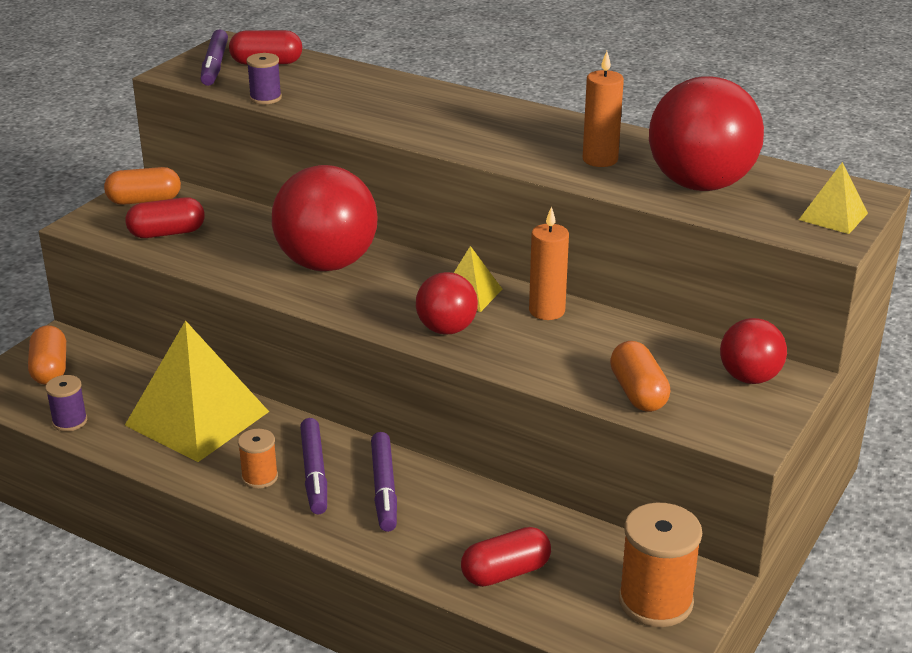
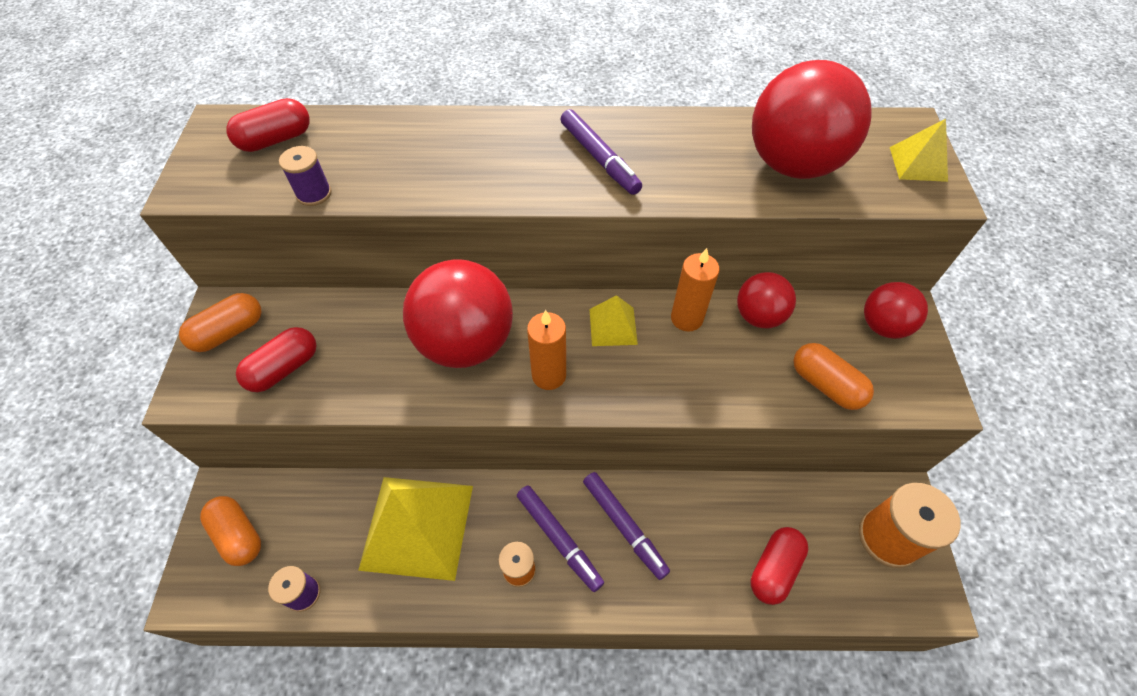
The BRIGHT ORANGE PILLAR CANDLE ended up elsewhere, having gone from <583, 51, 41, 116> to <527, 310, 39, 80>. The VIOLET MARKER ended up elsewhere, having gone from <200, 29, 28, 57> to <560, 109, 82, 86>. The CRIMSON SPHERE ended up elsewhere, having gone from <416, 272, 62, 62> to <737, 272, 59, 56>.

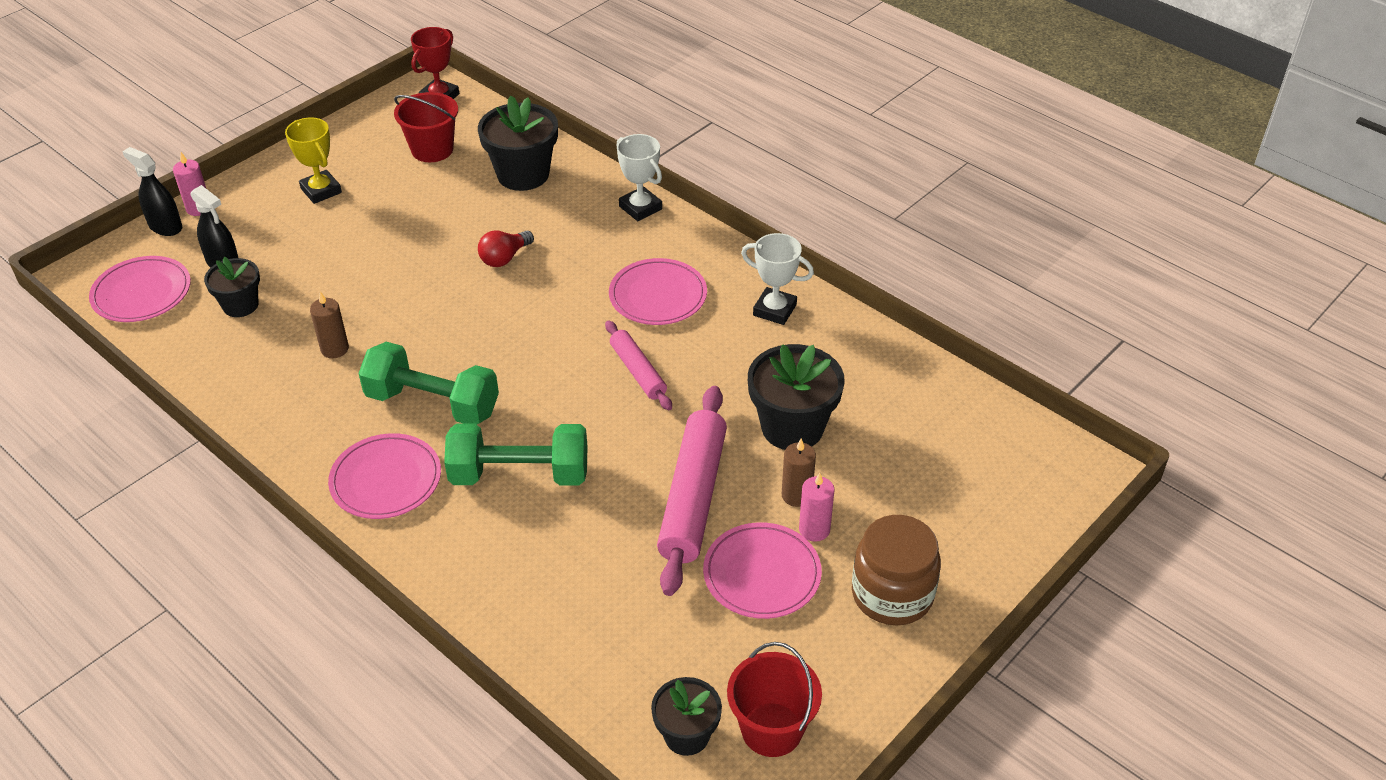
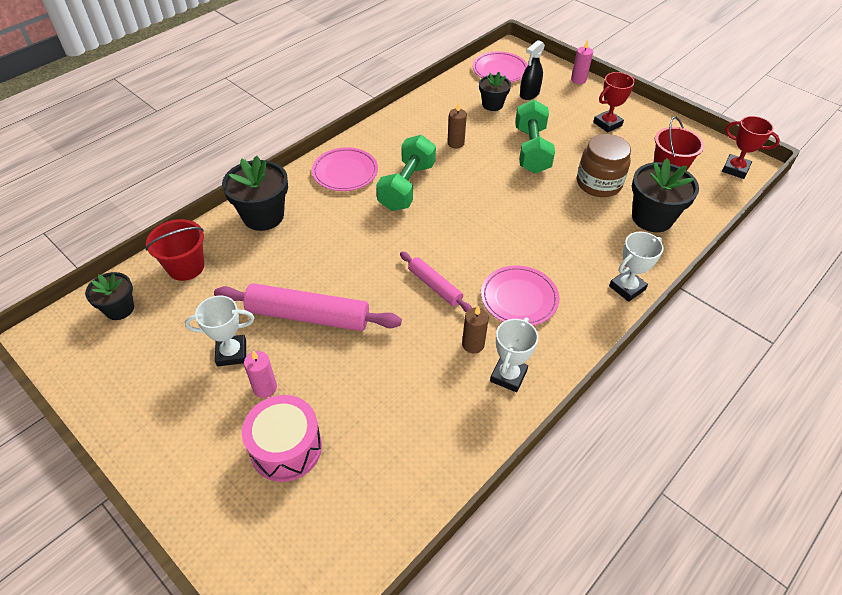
The CRIMSON BUCKET ended up elsewhere, having gone from <727, 642, 95, 115> to <146, 219, 58, 62>. Where the ROSE-PINK PLATE stood at <703, 522, 119, 97>, the WHITE PRIZE CUP came to stand at <185, 296, 70, 71>. The BLACK PLANT POT ended up elsewhere, having gone from <748, 344, 97, 106> to <222, 156, 66, 75>. The second view gained the ROSE-PINK DRUM at <242, 395, 80, 87>. The ROSE-PINK DOUGH ROLLER at <605, 320, 67, 90> ended up facing another way, 75 degrees clockwise from before. The DARK BROWN PILLAR CANDLE ended up elsewhere, having gone from <782, 438, 34, 69> to <462, 306, 27, 47>. The GREEN DUMBBELL ended up elsewhere, having gone from <444, 424, 144, 62> to <515, 100, 40, 74>. The DARK BROWN PRESERVE JAR ended up elsewhere, having gone from <852, 515, 89, 111> to <577, 134, 54, 63>. What was the GOLDEN PRIZE CUP at <285, 117, 57, 87> turned into the CRIMSON PRIZE CUP at <593, 72, 42, 61>. The second view lost the BLACK SPRAY BOTTLE at <122, 147, 60, 89>. The second view lost the CRIMSON LIGHTBULB at <478, 230, 56, 37>.

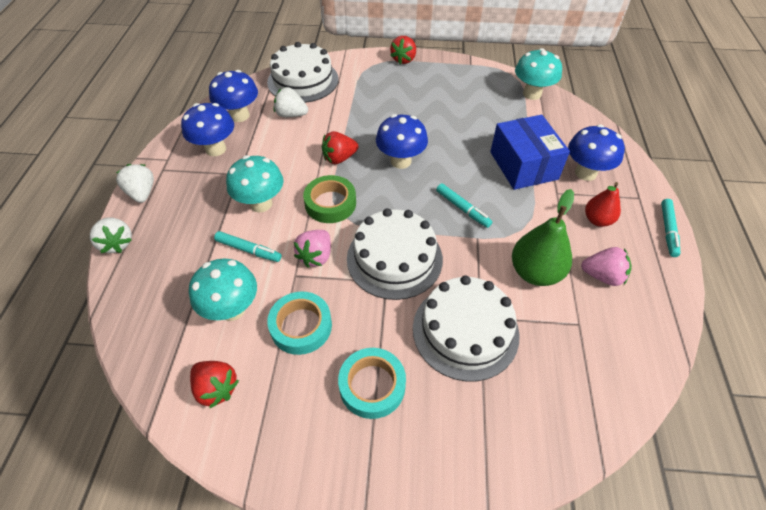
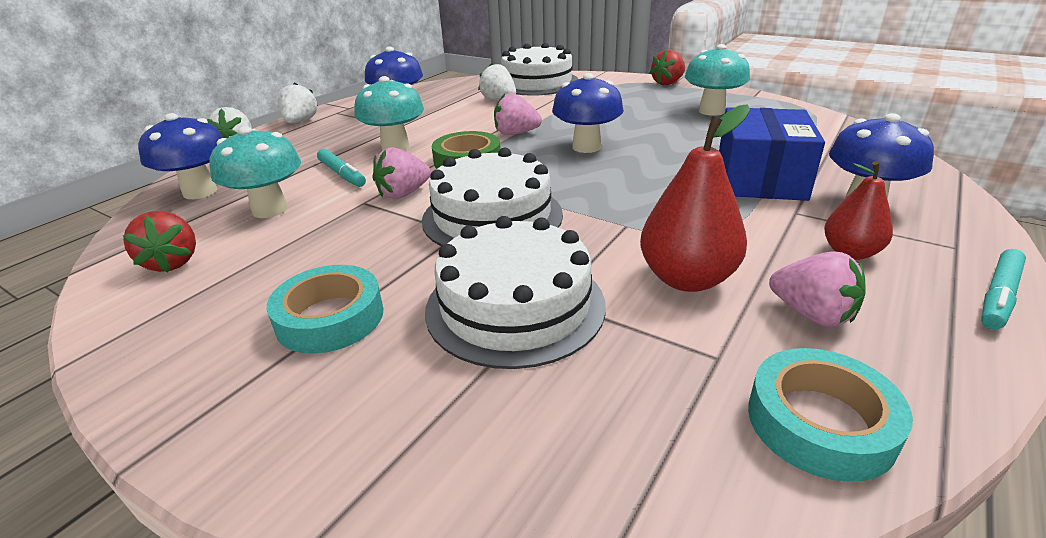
The COBALT MUSHROOM ended up elsewhere, having gone from <209, 70, 49, 52> to <138, 113, 85, 86>. What was the CRIMSON STRAWBERRY at <322, 131, 36, 33> turned into the ROSE-PINK STRAWBERRY at <494, 93, 48, 42>. What was the GREEN PEAR at <512, 189, 62, 97> turned into the CRIMSON PEAR at <640, 104, 110, 188>. The AQUA MUSHROOM ended up elsewhere, having gone from <515, 48, 47, 52> to <685, 44, 65, 72>. The AQUA TAPE ended up elsewhere, having gone from <267, 292, 65, 63> to <748, 348, 165, 134>. The second view lost the AQUA MARKER at <436, 183, 56, 45>.

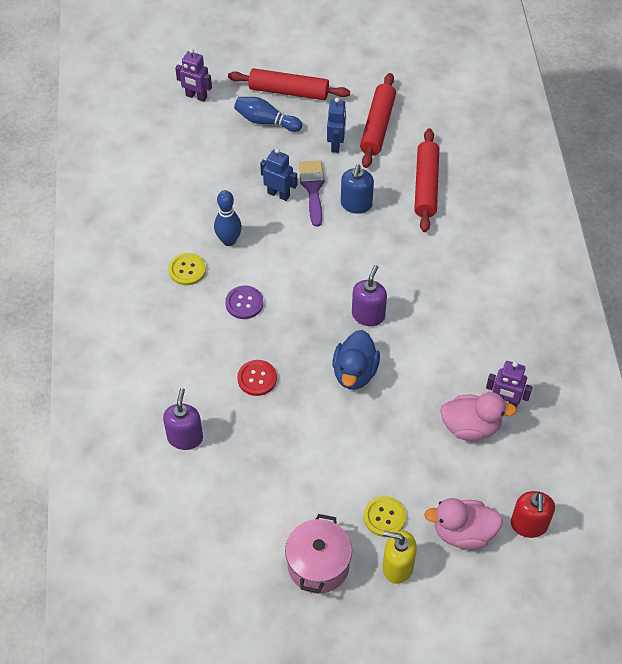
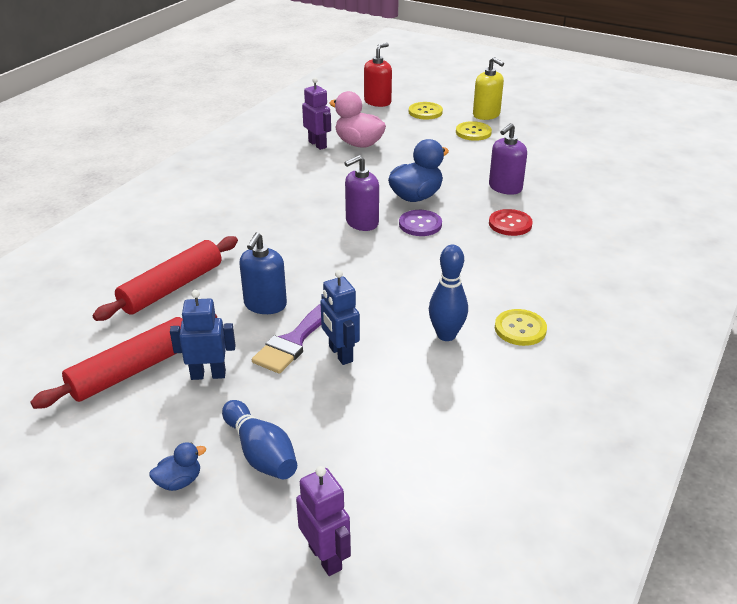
Where the CRIMSON DOUGH ROLLER stood at <228, 68, 122, 32>, the COBALT RUBBER DUCK came to stand at <149, 442, 57, 49>. The COBALT ROBOT at <327, 98, 19, 55> ended up facing another way, 45 degrees clockwise from before. The COBALT SOAP DISPENSER at <341, 164, 33, 50> ended up facing another way, 150 degrees clockwise from before. The VIOLET BUTTON ended up elsewhere, having gone from <225, 286, 38, 33> to <399, 210, 43, 26>. Where the ROSE-PINK RUBBER DUCK stood at <424, 498, 79, 51>, the GOLDEN BUTTON came to stand at <409, 102, 34, 18>. The VIOLET SOAP DISPENSER ended up elsewhere, having gone from <163, 388, 40, 62> to <489, 123, 38, 72>. The second view lost the ROSE-PINK STOCKPOT at <285, 514, 67, 80>.

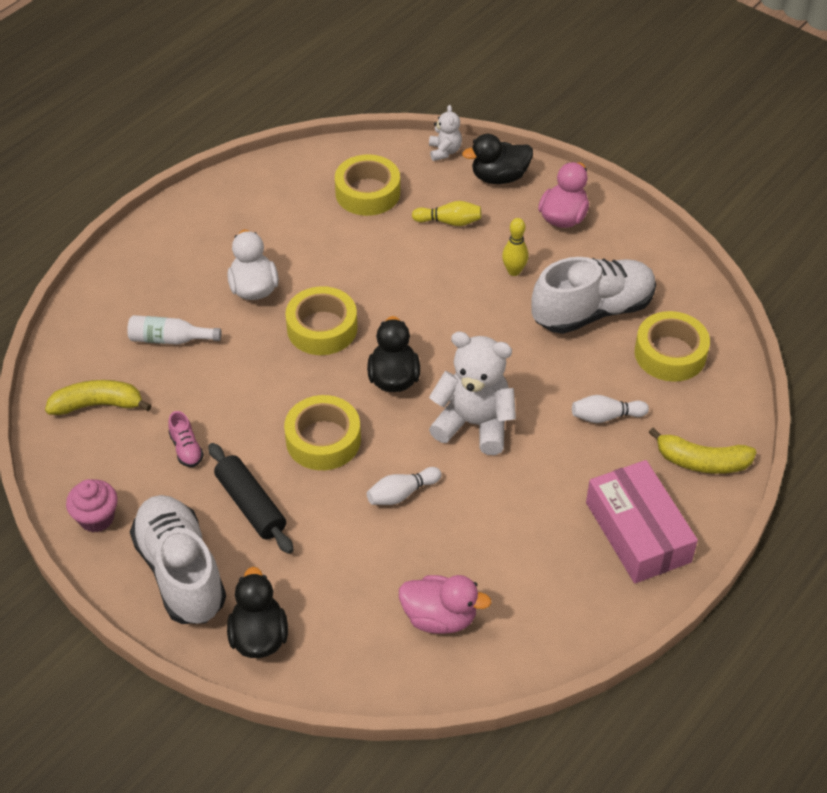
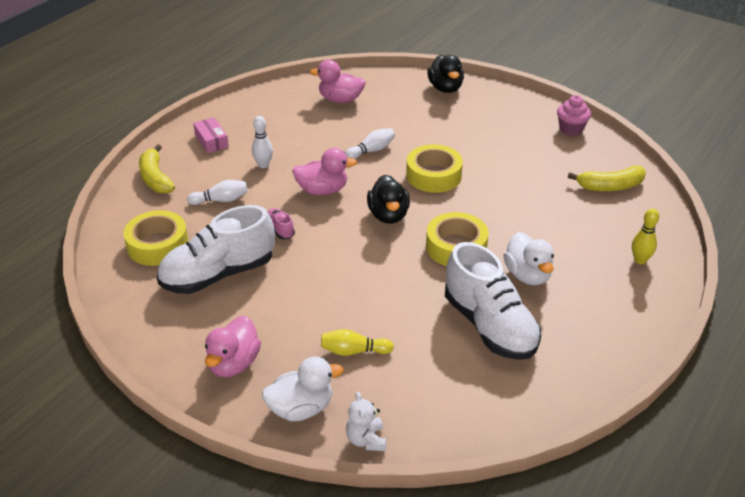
The GOLDEN TOY BANANA at <649, 427, 107, 47> ended up facing another way, 120 degrees counterclockwise from before. The size of the ROSE-PINK BOX at <586, 460, 112, 123> changed by a factor of 0.52. The second view gained the WHITE BOWLING PIN at <252, 116, 21, 52>. What was the BLACK RUBBER DUCK at <462, 134, 71, 50> turned into the WHITE RUBBER DUCK at <262, 357, 81, 64>. The ROSE-PINK SHOE ended up elsewhere, having gone from <168, 411, 36, 56> to <268, 208, 27, 31>. Where the WHITE TEDDY BEAR stood at <429, 332, 87, 123>, the ROSE-PINK RUBBER DUCK came to stand at <292, 148, 65, 47>. The WHITE SHOE ended up elsewhere, having gone from <130, 495, 96, 129> to <445, 242, 96, 118>. The GOLDEN BOWLING PIN ended up elsewhere, having gone from <502, 218, 27, 58> to <632, 208, 27, 56>. The second view lost the WHITE BOTTLE at <127, 315, 95, 30>. The second view lost the BLACK DOUGH ROLLER at <208, 443, 86, 111>. The second view lost the GOLDEN TAPE at <335, 154, 65, 62>.

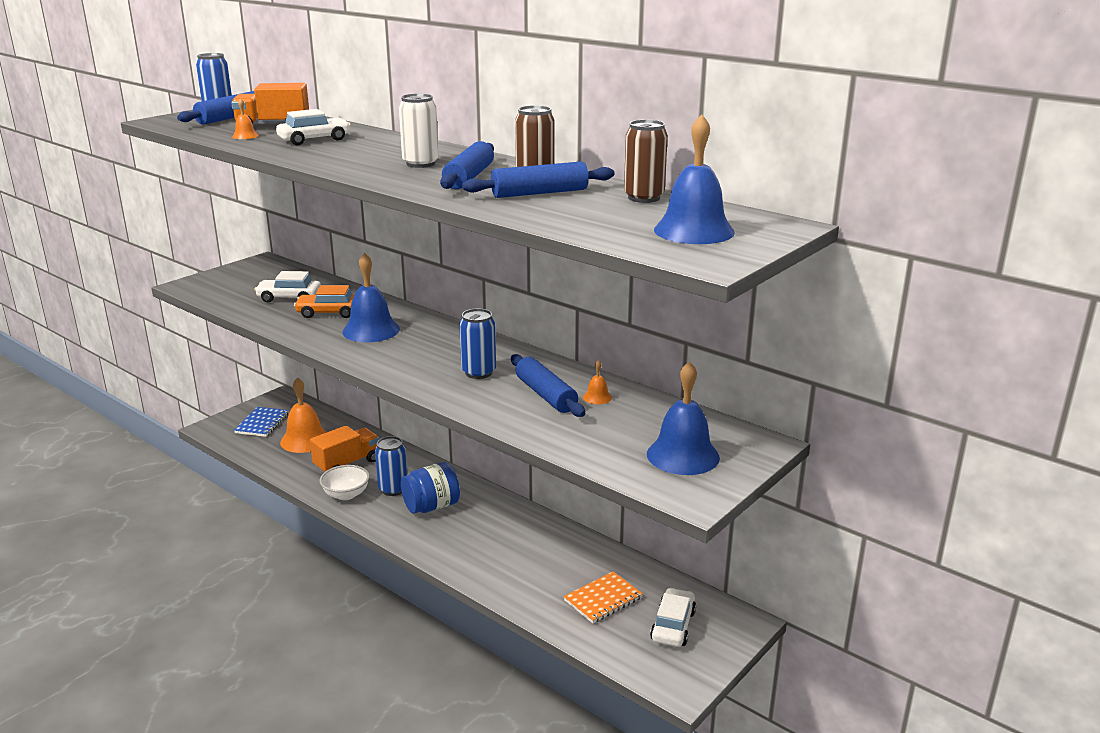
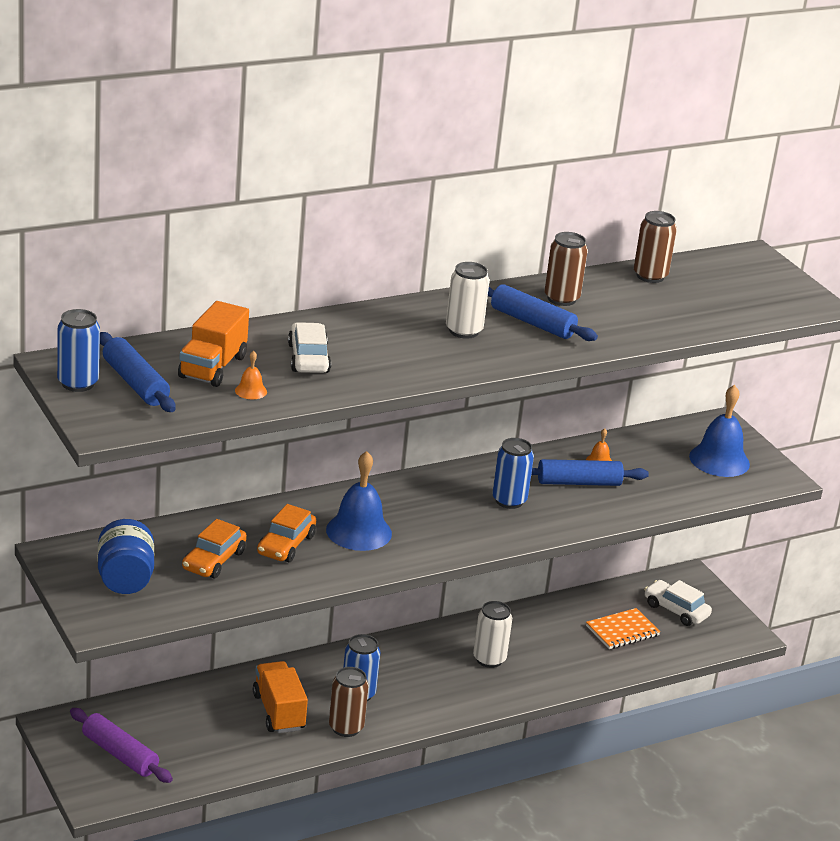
Where the COBALT NOTEPAD stood at <234, 407, 55, 30>, the VIOLET DOUGH ROLLER came to stand at <70, 708, 103, 75>. The COBALT PRESERVE JAR ended up elsewhere, having gone from <401, 462, 59, 52> to <98, 519, 56, 75>. What was the WHITE AUTOMOBILE at <254, 271, 67, 31> turned into the BRIGHT ORANGE AUTOMOBILE at <182, 519, 65, 59>. Where the WHITE DEEP DISH stood at <319, 465, 51, 35>, the DARK BROWN TIN came to stand at <329, 667, 40, 70>. The second view gained the WHITE TIN at <473, 601, 39, 67>. The BRIGHT ORANGE NOTEPAD at <564, 572, 79, 51> ended up facing another way, 75 degrees clockwise from before. The second view lost the BRIGHT ORANGE HAND BELL at <280, 377, 47, 76>. The second view lost the COBALT DOUGH ROLLER at <462, 162, 153, 36>. The second view lost the COBALT HAND BELL at <654, 114, 81, 130>.

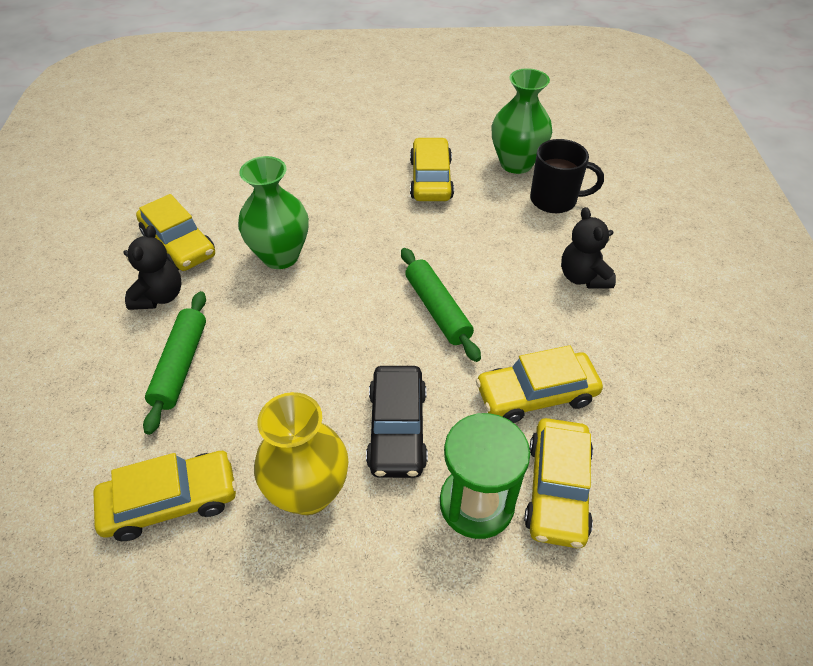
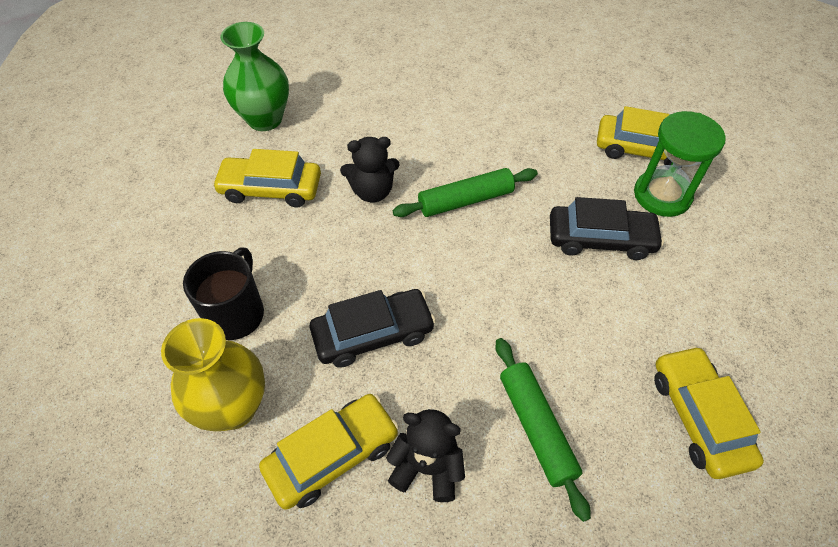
The GOLDEN FLOWER VASE ended up elsewhere, having gone from <254, 392, 94, 123> to <161, 318, 104, 113>. The BLACK TEA MUG ended up elsewhere, having gone from <530, 139, 74, 74> to <183, 247, 81, 93>. Where the GREEN FLOWER VASE stood at <238, 156, 71, 113>, the BLACK AUTOMOBILE came to stand at <310, 289, 126, 79>. The BLACK TEDDY BEAR ended up elsewhere, having gone from <561, 207, 55, 82> to <340, 137, 60, 65>. The GREEN DOUGH ROLLER at <143, 291, 63, 144> ended up facing another way, 60 degrees clockwise from before. The second view lost the GOLDEN AUTOMOBILE at <476, 345, 127, 78>.

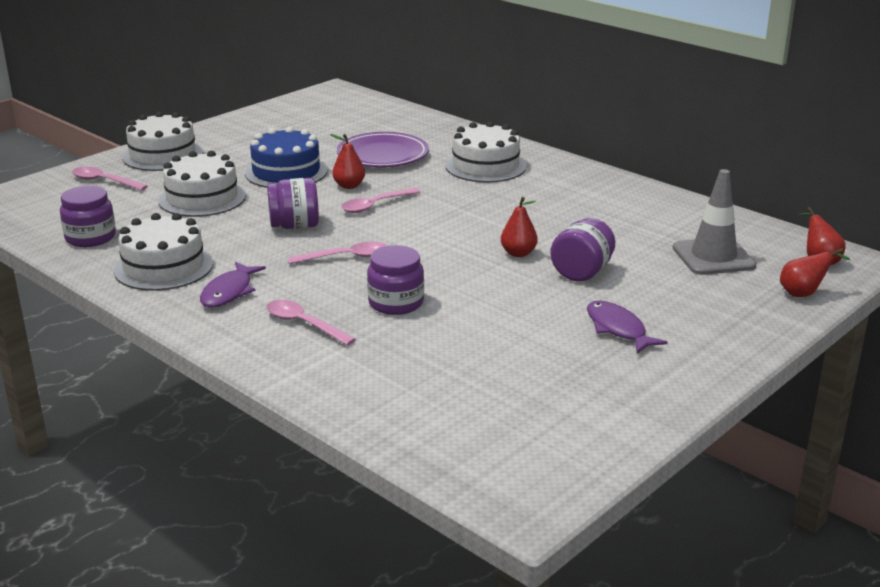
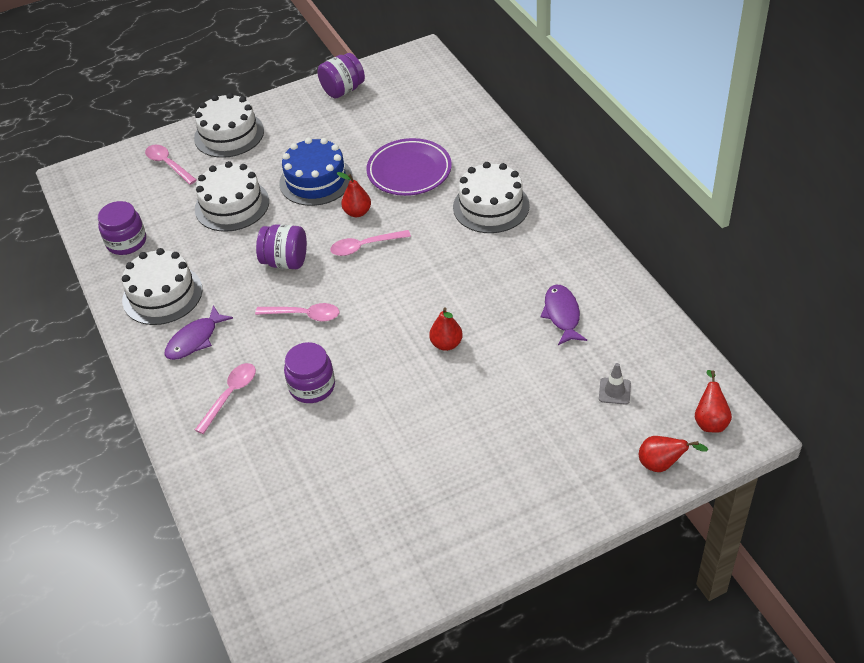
The ROSE-PINK TEASPOON at <267, 300, 89, 45> ended up facing another way, 60 degrees clockwise from before. The VIOLET PRESERVE JAR ended up elsewhere, having gone from <550, 218, 65, 64> to <317, 53, 48, 46>. The VIOLET FISH ended up elsewhere, having gone from <587, 300, 81, 54> to <540, 285, 47, 60>. The size of the GREY ROAD CONE at <673, 169, 84, 106> changed by a factor of 0.49.

